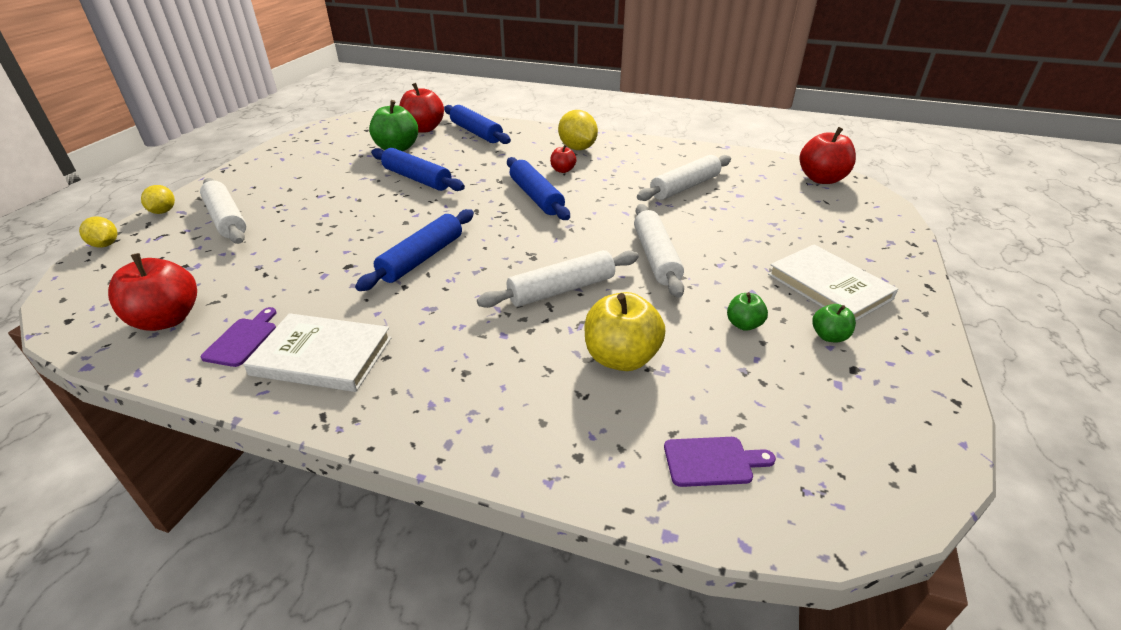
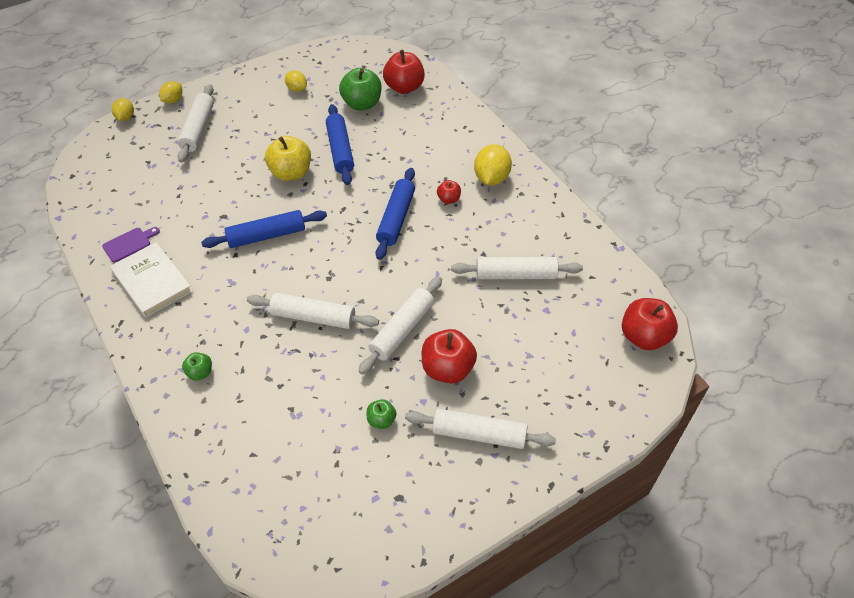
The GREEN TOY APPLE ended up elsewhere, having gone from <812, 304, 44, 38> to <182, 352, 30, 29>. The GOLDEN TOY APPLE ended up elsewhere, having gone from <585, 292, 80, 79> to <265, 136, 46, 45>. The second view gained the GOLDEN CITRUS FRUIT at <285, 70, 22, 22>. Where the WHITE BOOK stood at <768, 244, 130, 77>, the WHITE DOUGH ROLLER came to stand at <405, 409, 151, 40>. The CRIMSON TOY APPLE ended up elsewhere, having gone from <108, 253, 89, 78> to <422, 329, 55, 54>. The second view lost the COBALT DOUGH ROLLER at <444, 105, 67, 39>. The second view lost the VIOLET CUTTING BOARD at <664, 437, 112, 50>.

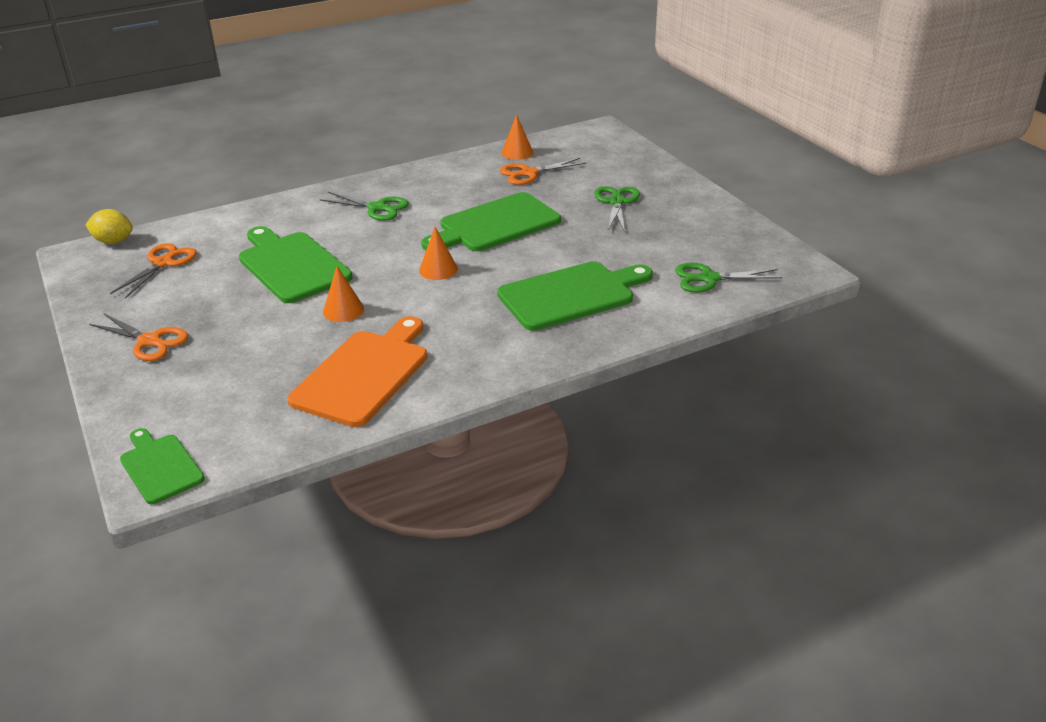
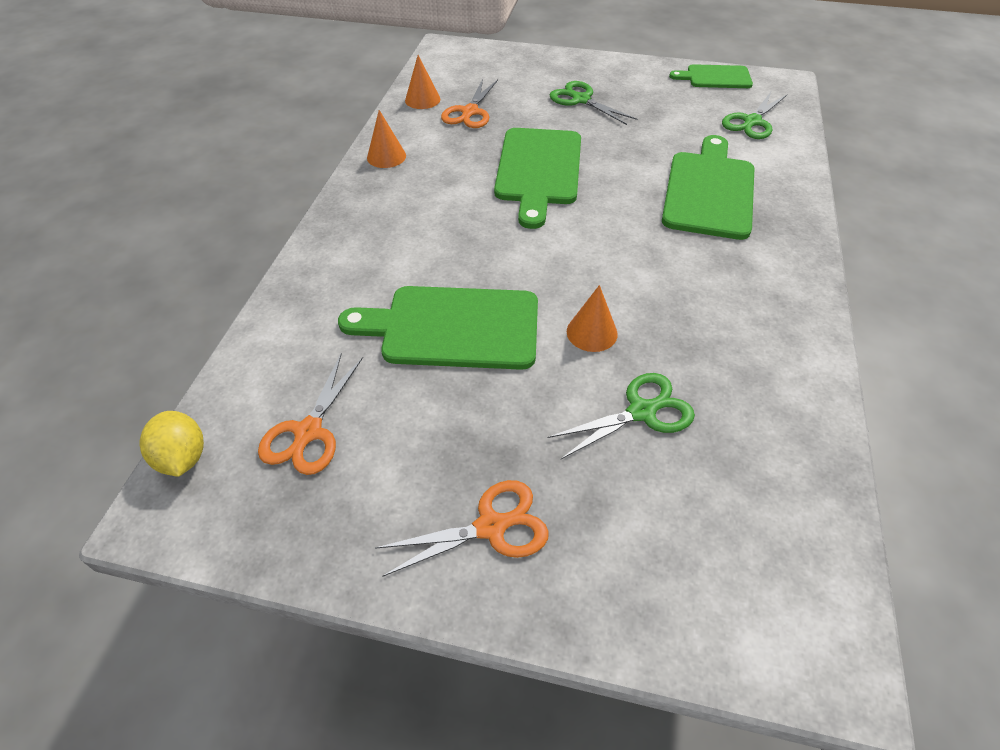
The GOLDEN CITRUS FRUIT at <86, 209, 47, 35> ended up facing another way, 75 degrees counterclockwise from before. The BRIGHT ORANGE PAIR OF SCISSORS at <110, 243, 87, 56> ended up facing another way, 135 degrees counterclockwise from before. The BRIGHT ORANGE SOLID CONE ended up elsewhere, having gone from <419, 227, 39, 53> to <367, 110, 39, 58>. The GREEN PAIR OF SCISSORS ended up elsewhere, having gone from <319, 192, 90, 29> to <548, 373, 147, 86>. The GREEN CUTTING BOARD ended up elsewhere, having gone from <120, 428, 85, 76> to <669, 64, 84, 24>. The second view lost the BRIGHT ORANGE CUTTING BOARD at <288, 316, 139, 111>.

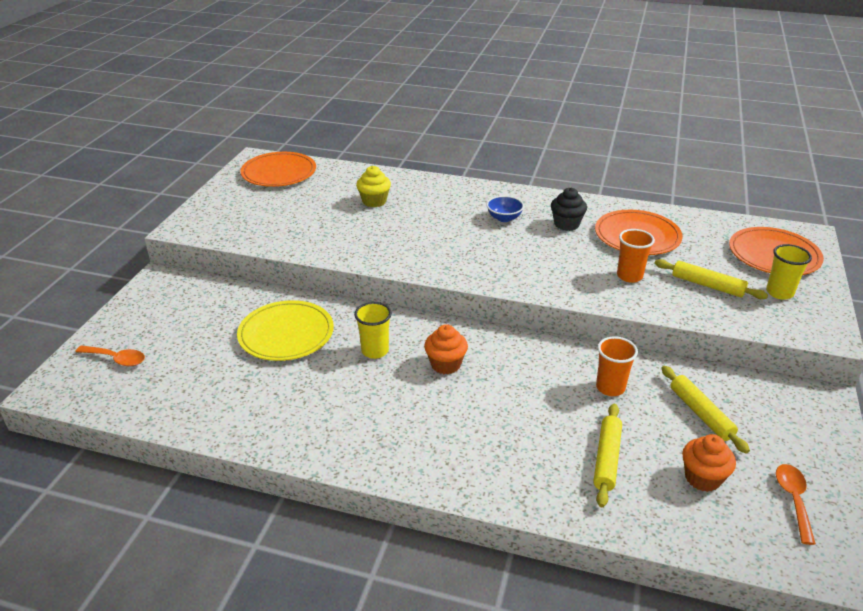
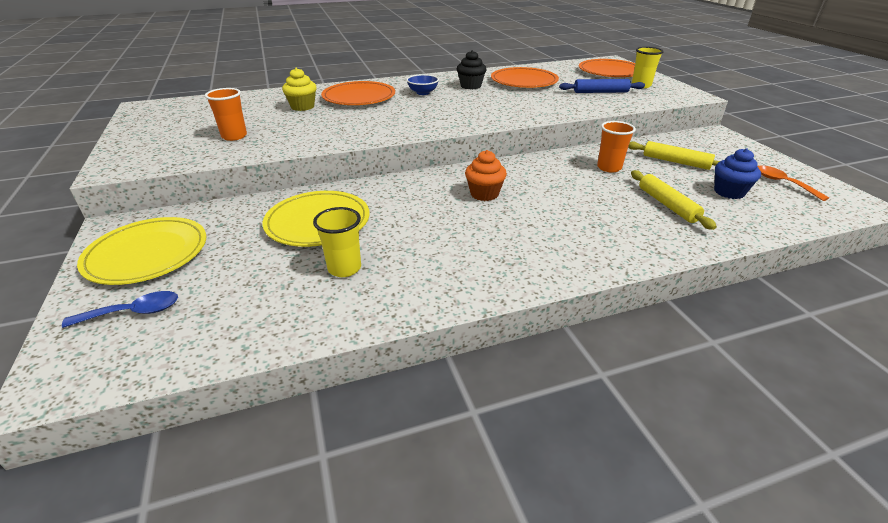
What was the BRIGHT ORANGE TEASPOON at <76, 345, 69, 21> turned into the COBALT TEASPOON at <62, 291, 116, 37>. The second view gained the GOLDEN PLATE at <77, 217, 129, 68>. The BRIGHT ORANGE BEAKER ended up elsewhere, having gone from <617, 229, 38, 54> to <205, 88, 42, 53>. The GOLDEN BEAKER ended up elsewhere, having gone from <354, 302, 38, 57> to <313, 207, 48, 70>. The BRIGHT ORANGE PLATE ended up elsewhere, having gone from <240, 152, 76, 35> to <321, 81, 74, 24>. What was the GOLDEN DOUGH ROLLER at <654, 259, 114, 40> turned into the COBALT DOUGH ROLLER at <559, 79, 86, 14>. What was the BRIGHT ORANGE FAIRY CAKE at <682, 434, 54, 58> turned into the COBALT FAIRY CAKE at <714, 148, 47, 51>.

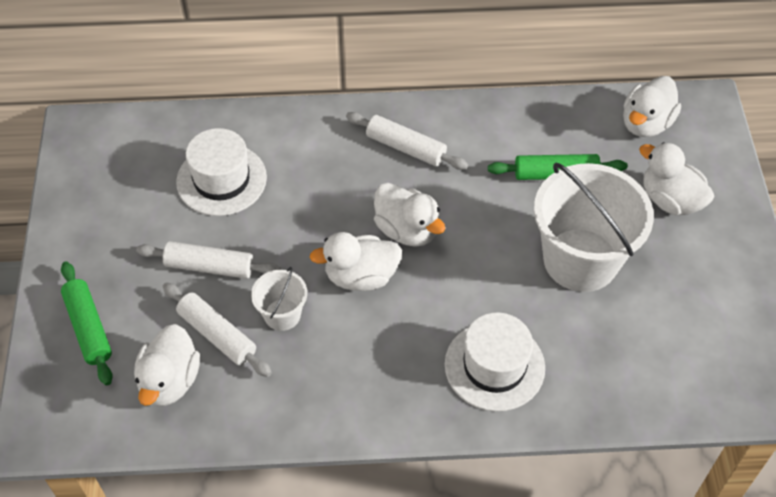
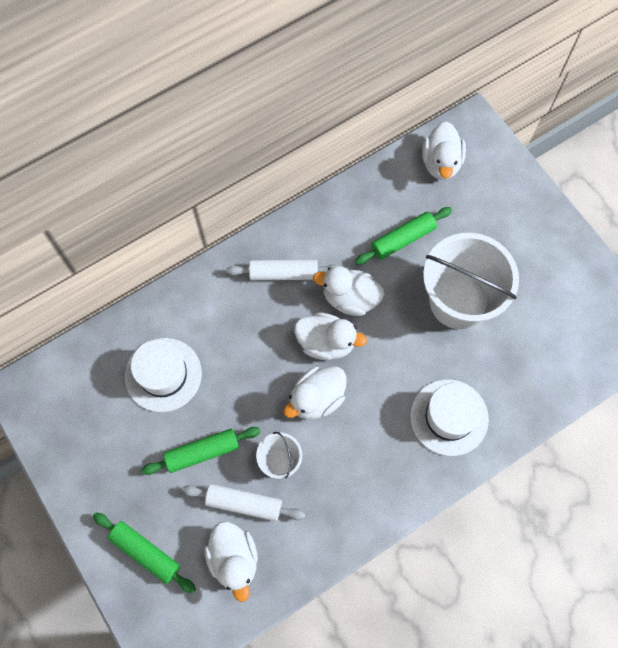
What was the WHITE DOUGH ROLLER at <136, 241, 145, 38> turned into the GREEN DOUGH ROLLER at <141, 427, 119, 48>. The WHITE RUBBER DUCK ended up elsewhere, having gone from <639, 142, 75, 73> to <313, 266, 71, 50>.

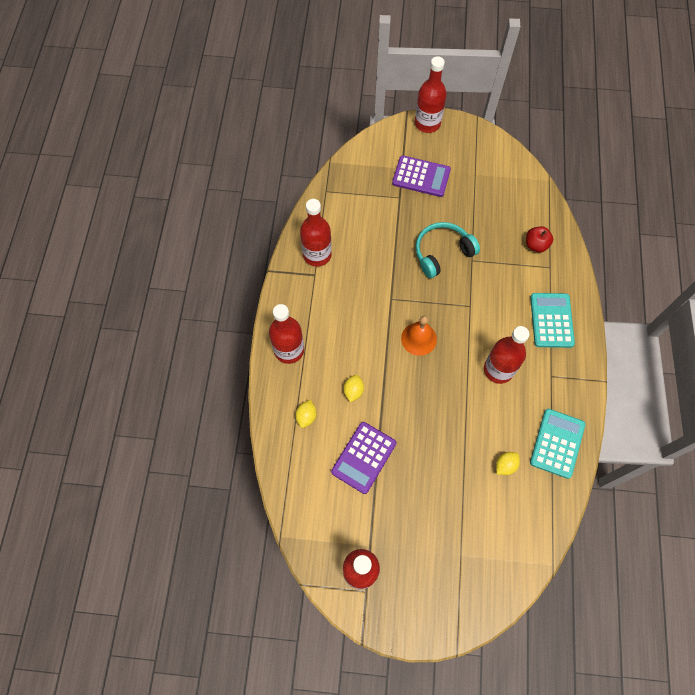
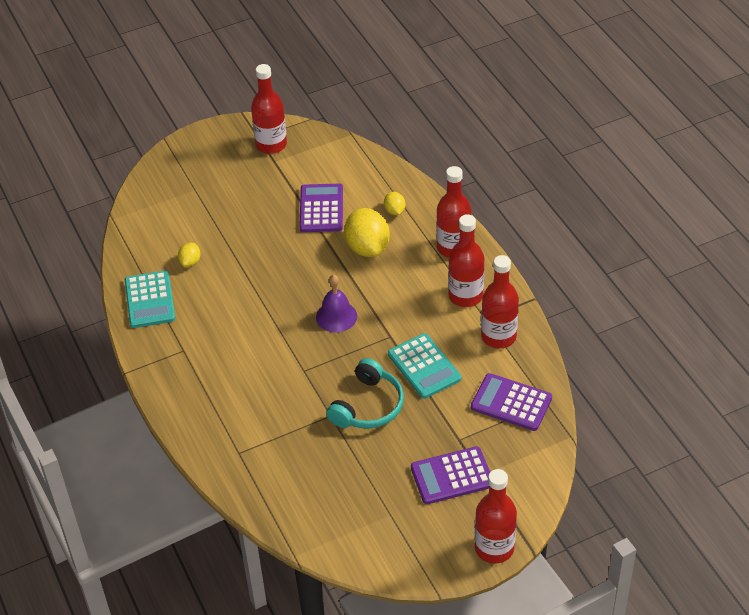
What was the BRIGHT ORANGE HAND BELL at <401, 316, 36, 40> turned into the VIOLET HAND BELL at <316, 274, 41, 59>. The size of the GOLDEN CITRUS FRUIT at <344, 375, 20, 27> changed by a factor of 2.03. The AQUA ADDING MACHINE ended up elsewhere, having gone from <530, 293, 45, 55> to <388, 333, 73, 66>. The CRIMSON BOTTLE ended up elsewhere, having gone from <484, 326, 46, 58> to <448, 214, 36, 93>. The second view gained the VIOLET ADDING MACHINE at <471, 373, 81, 58>. The second view lost the CRIMSON TOY APPLE at <526, 226, 27, 26>.

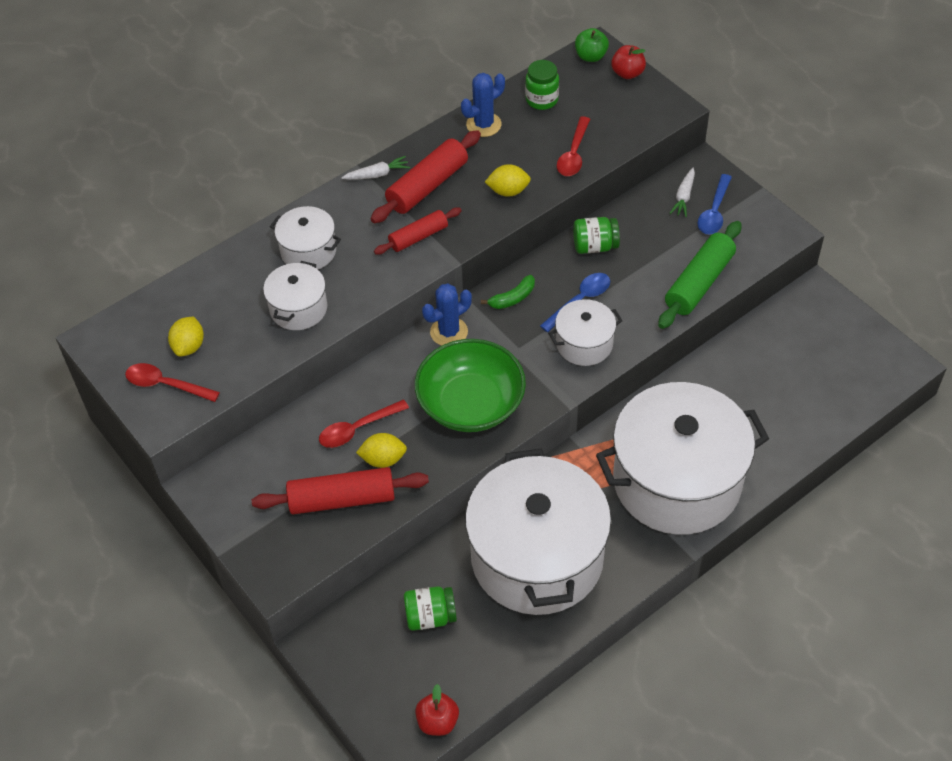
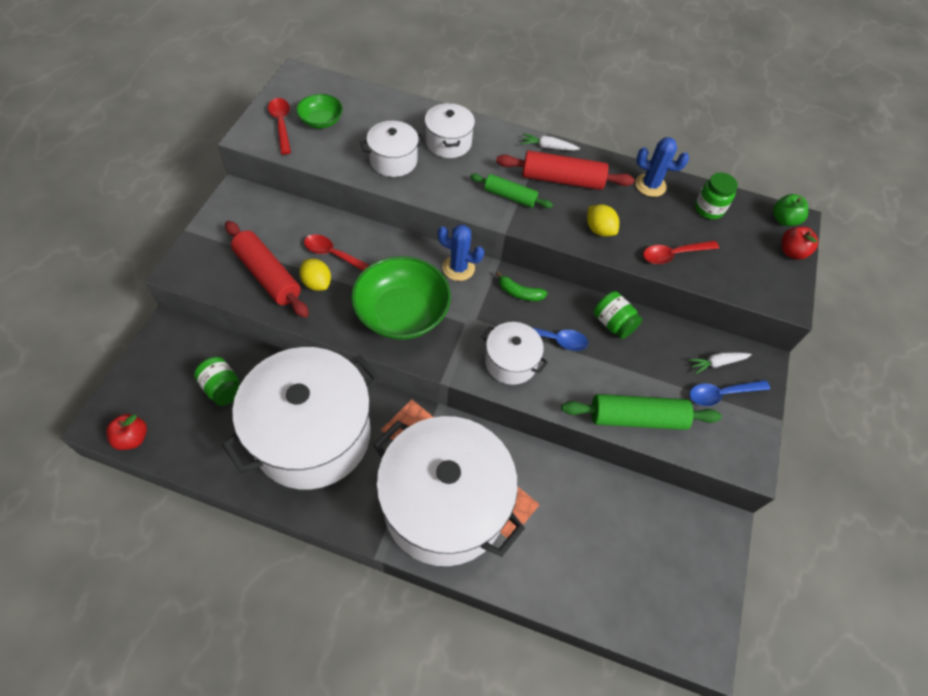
Where the GOLDEN CITRUS FRUIT stood at <168, 316, 36, 40>, the GREEN DEEP DISH came to stand at <296, 94, 47, 34>. What was the CRIMSON DOUGH ROLLER at <374, 207, 88, 48> turned into the GREEN DOUGH ROLLER at <470, 174, 83, 34>. The WHITE TOY CARROT at <341, 156, 69, 24> ended up facing another way, 150 degrees clockwise from before.

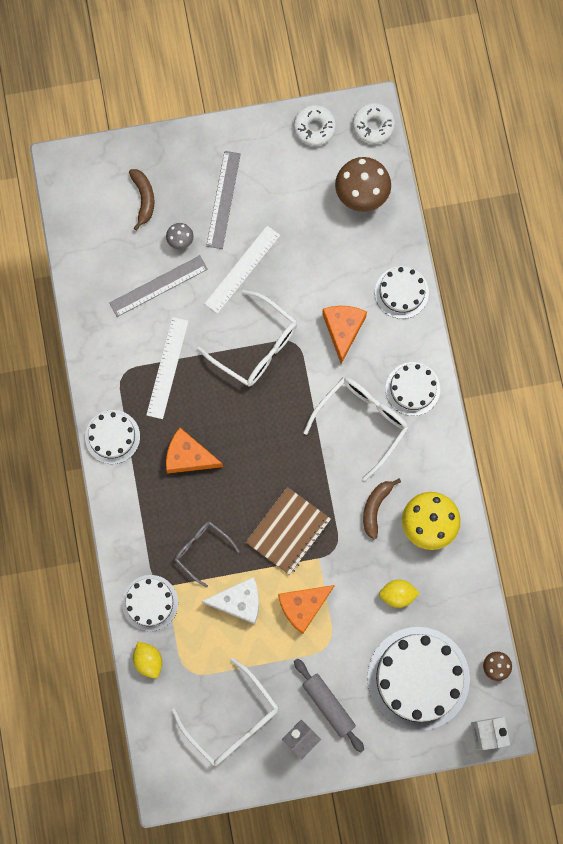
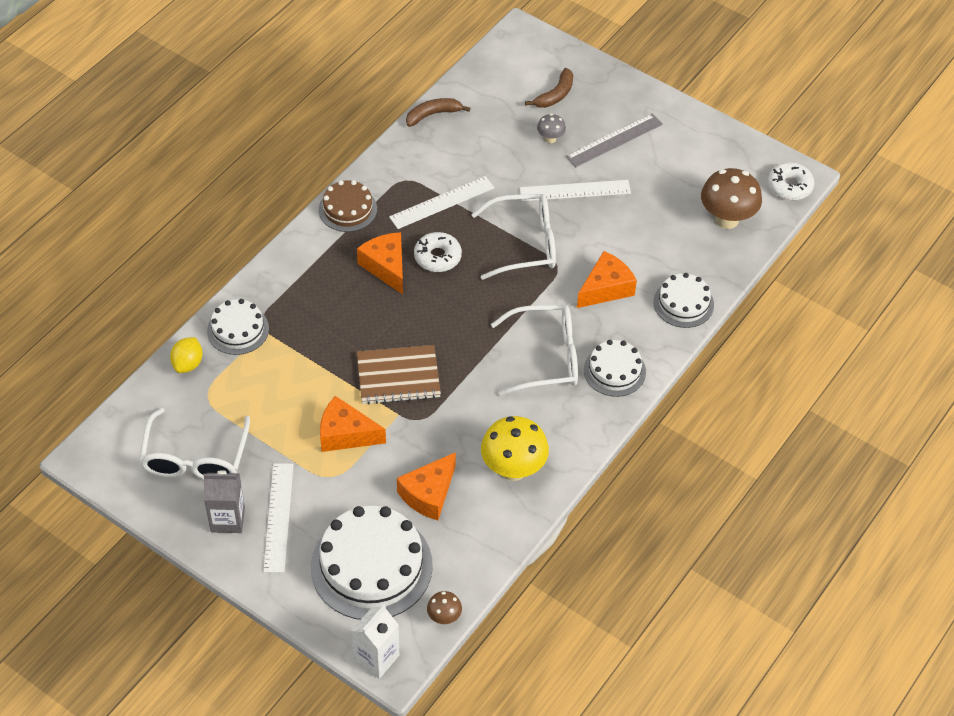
Where the GREY DOUGH ROLLER stood at <294, 659, 70, 93>, the WHITE MEASURING STICK came to stand at <263, 463, 31, 110>. What was the WHITE CAKE at <85, 410, 55, 54> turned into the DARK BROWN CAKE at <319, 180, 58, 52>. Where the GOLDEN CITRUS FRUIT stood at <379, 580, 41, 28>, the BRIGHT ORANGE PIECE OF CHEESE came to stand at <397, 452, 59, 68>. The DARK BROWN TOY BANANA ended up elsewhere, having gone from <363, 479, 38, 60> to <406, 98, 64, 29>. The WHITE DONUT ended up elsewhere, having gone from <294, 105, 42, 41> to <414, 232, 48, 40>. The WHITE GLASSES at <197, 290, 100, 97> ended up facing another way, 90 degrees counterclockwise from before. The second view lost the GREY MEASURING STICK at <109, 255, 99, 62>. The second view lost the GREY GLASSES at <175, 522, 65, 66>. The second view lost the WHITE PIECE OF CHEESE at <202, 577, 57, 47>.

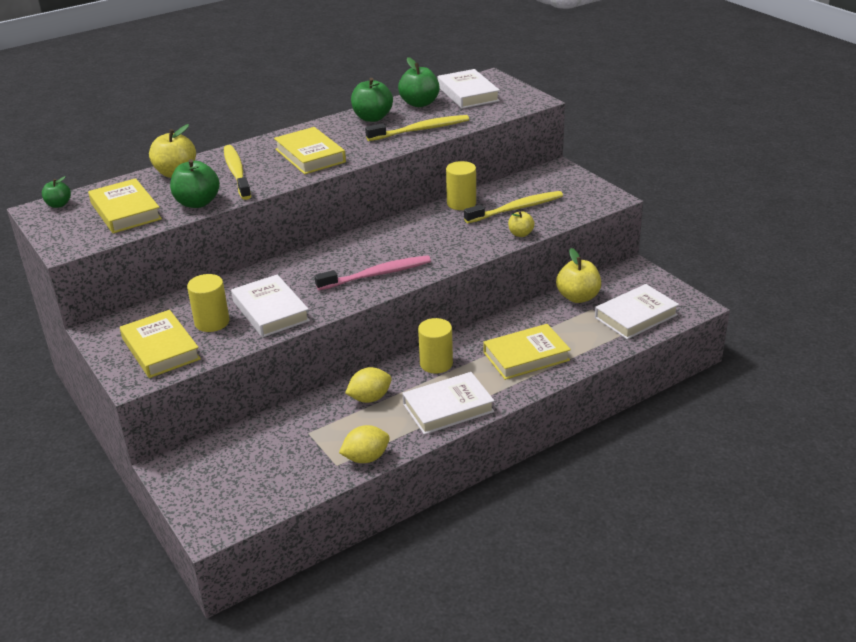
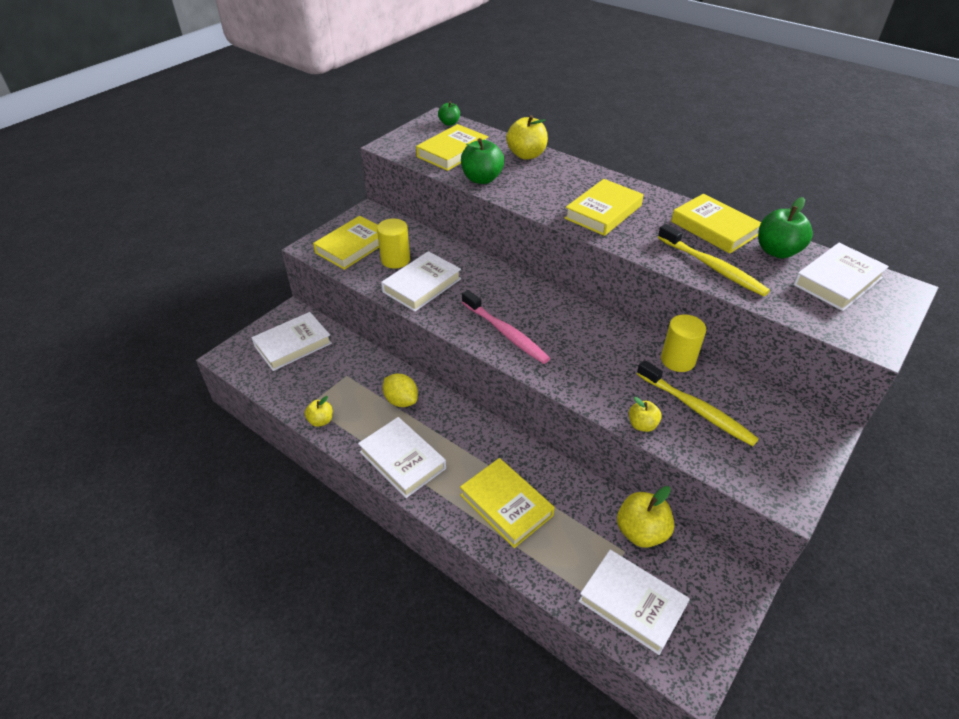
The second view gained the WHITE BOOK at <251, 312, 81, 59>. Where the GOLDEN CITRUS FRUIT stood at <339, 425, 51, 38>, the GOLDEN TOY APPLE came to stand at <305, 396, 28, 31>. Where the GREEN TOY APPLE stood at <351, 78, 42, 44>, the GOLDEN BOOK came to stand at <671, 194, 90, 60>. The second view lost the GOLDEN DENTAL BRUSH at <224, 145, 27, 55>. The second view lost the GOLDEN CYLINDER at <418, 318, 35, 56>.

